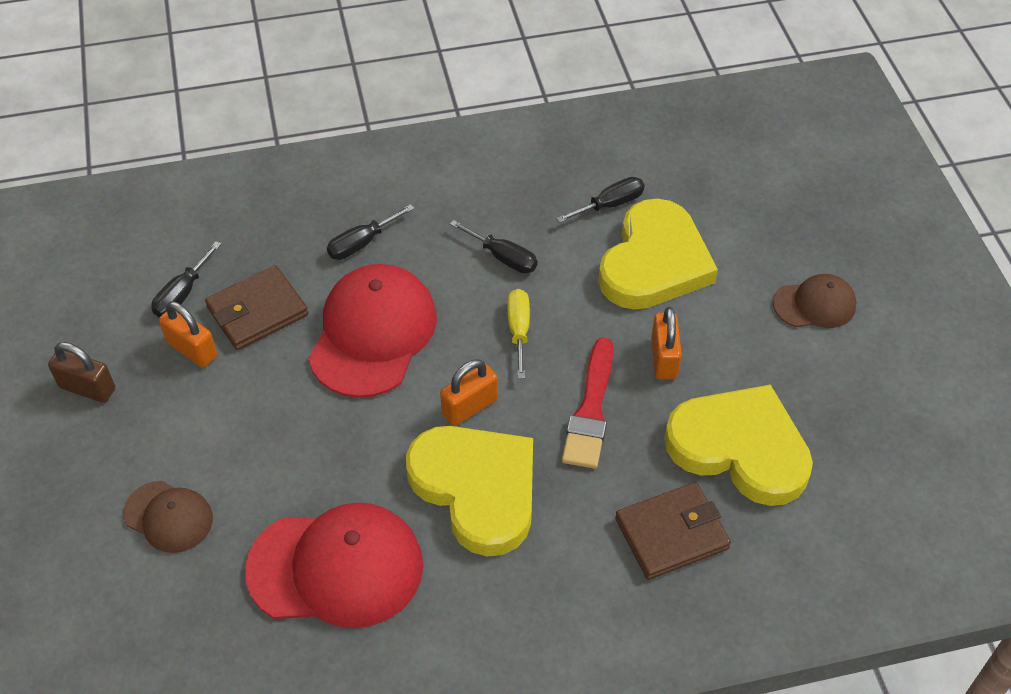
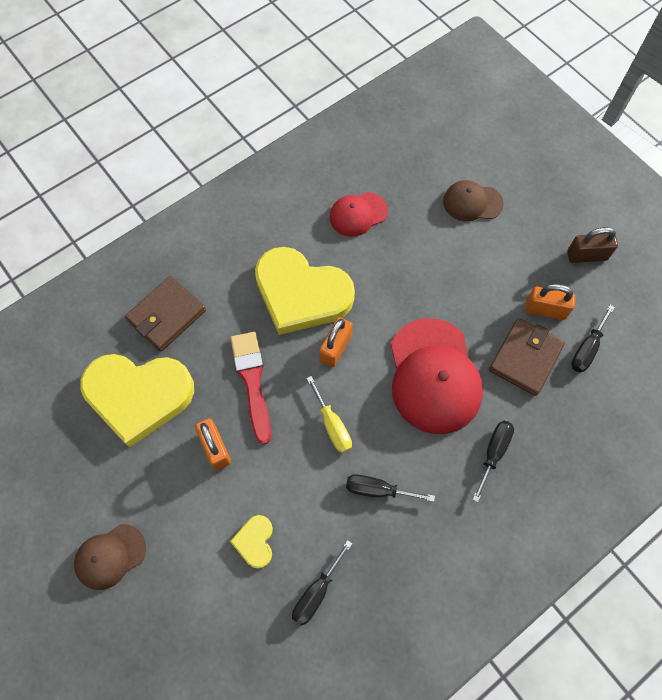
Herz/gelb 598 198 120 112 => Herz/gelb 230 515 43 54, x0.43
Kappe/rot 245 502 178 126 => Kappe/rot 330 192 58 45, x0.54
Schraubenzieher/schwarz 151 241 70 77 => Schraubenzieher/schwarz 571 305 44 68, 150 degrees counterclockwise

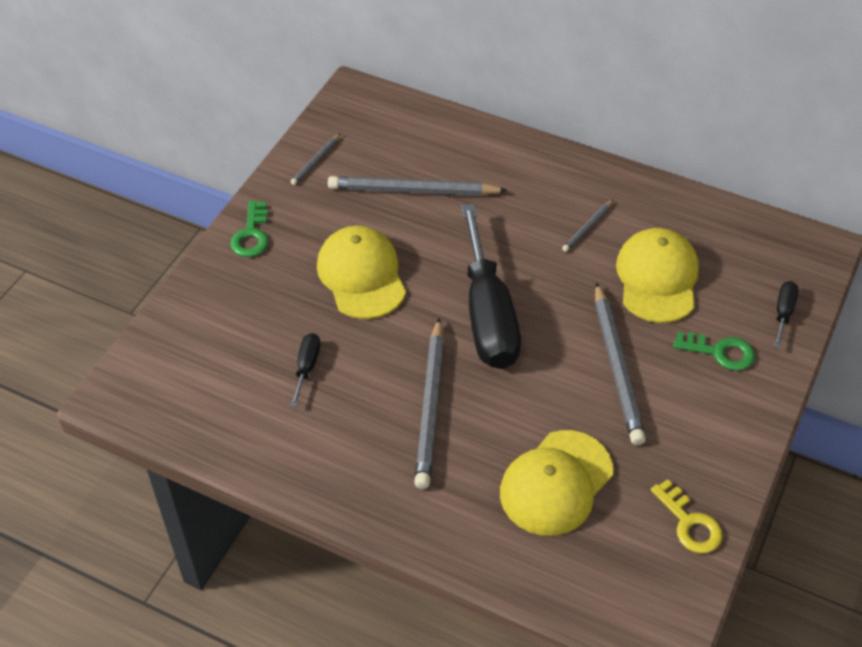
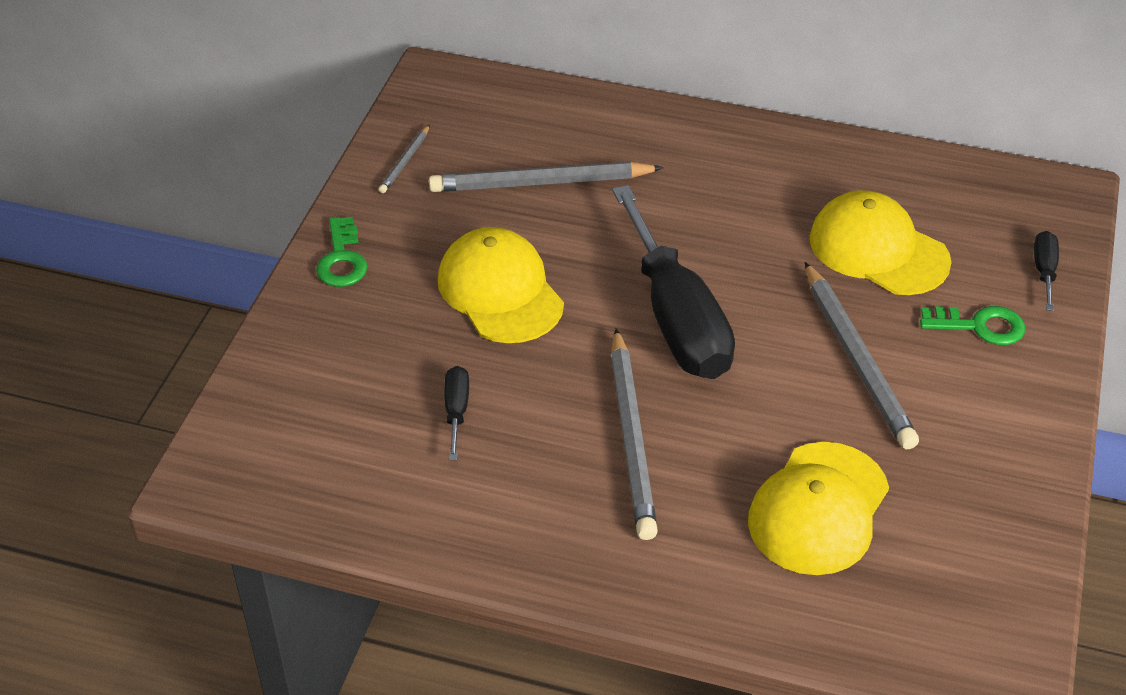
Kappe/gelb 616 228 83 95 => Kappe/gelb 810 190 142 105, 45 degrees counterclockwise
Bleistift/grau 562 199 51 53 => nothing
Schlüssel/gelb 651 479 72 75 => nothing

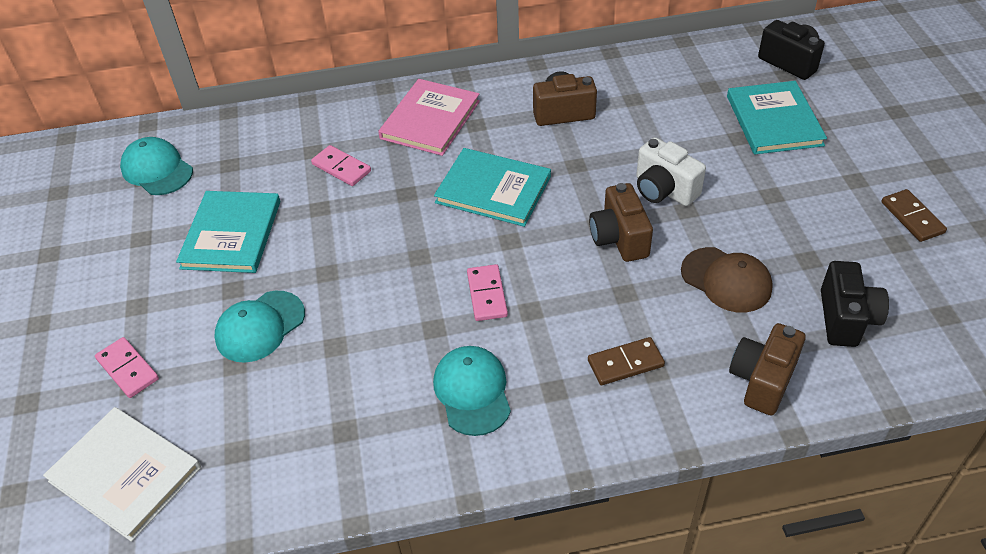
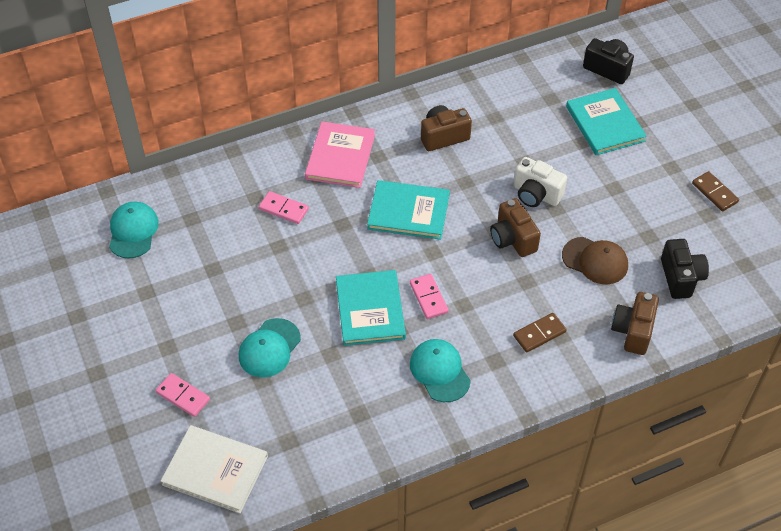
Kappe/türkis 120 137 73 58 => Kappe/türkis 109 202 50 56, 60 degrees clockwise
Buch/türkis 176 191 104 82 => Buch/türkis 336 270 70 76, move

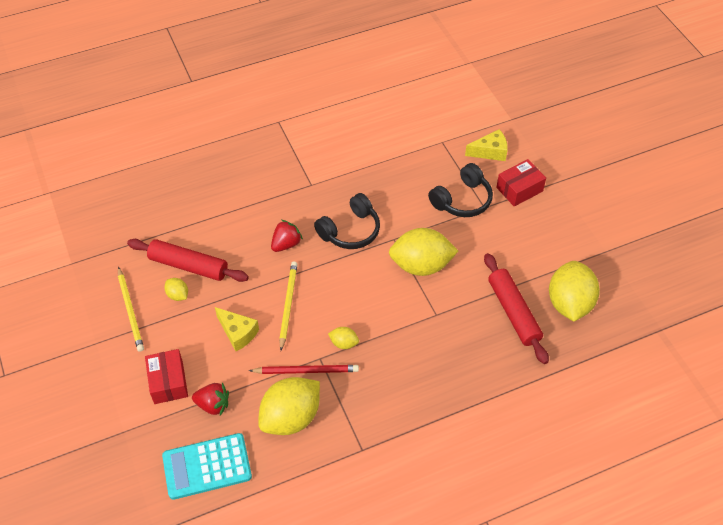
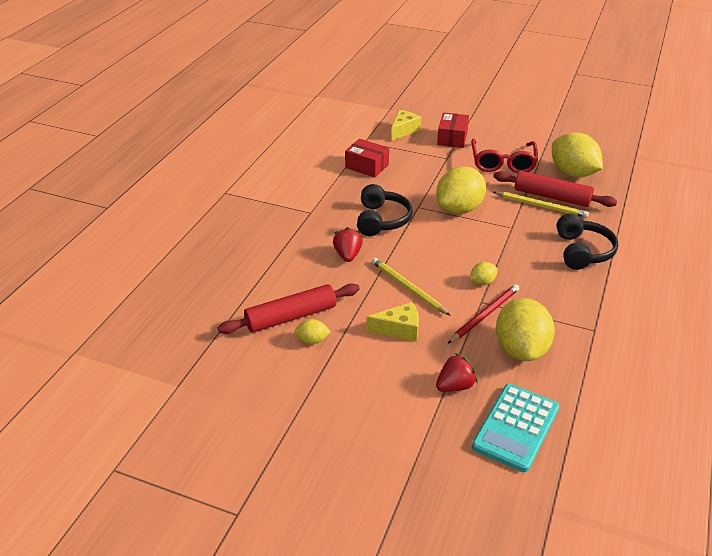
Schachtel/rot 145 349 43 55 => Schachtel/rot 345 139 44 38, move
nothing => Brille/rot 471 139 67 34
Bleistift/gelb 118 267 26 85 => Bleistift/gelb 493 191 96 27, move
Kopfhörer/schwarz 428 163 65 54 => Kopfhörer/schwarz 557 213 61 57, move

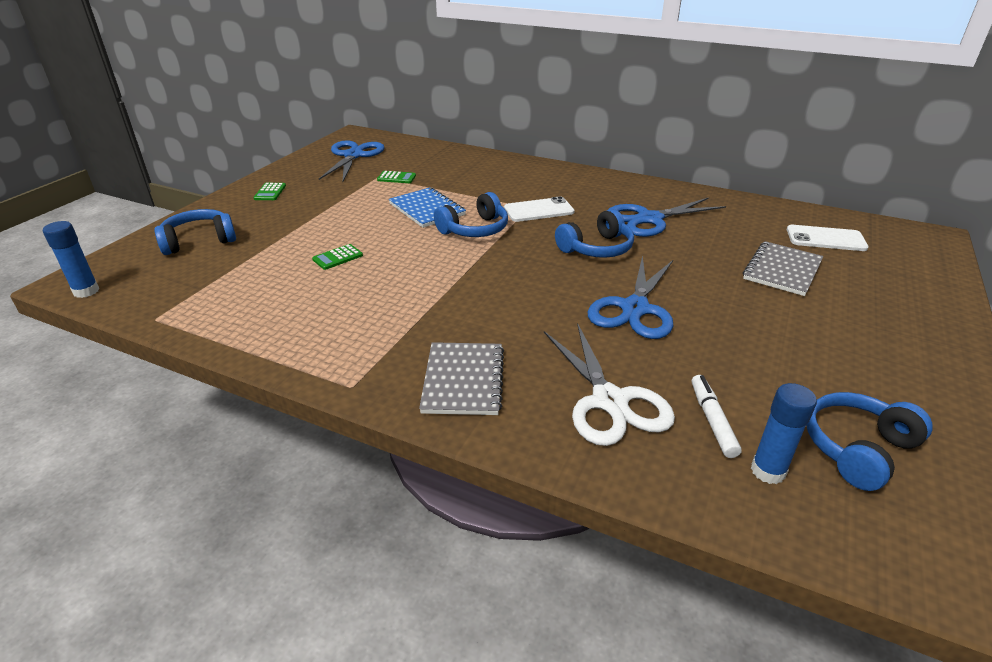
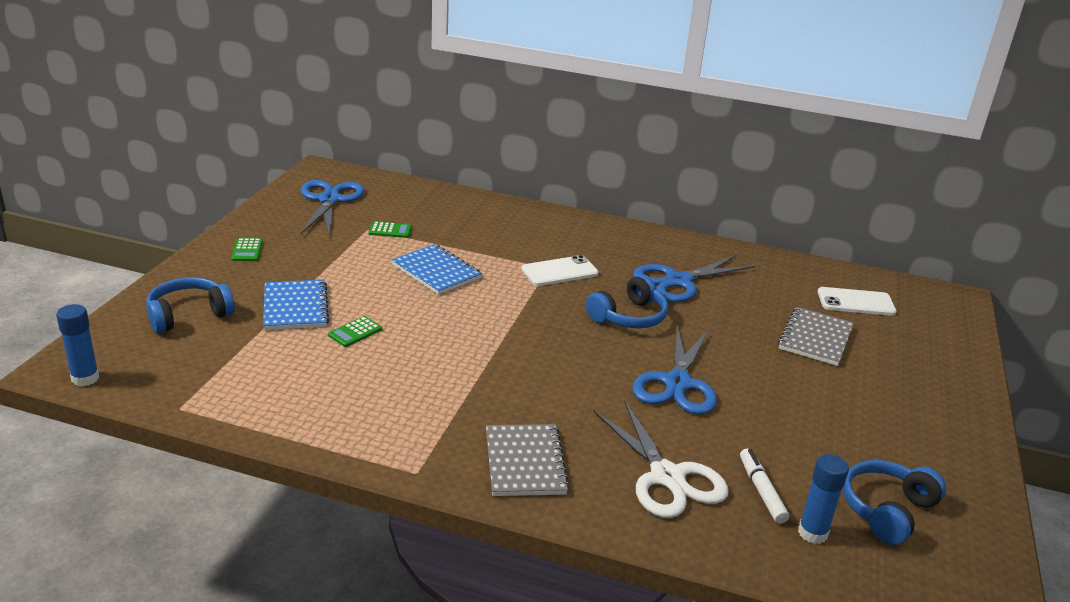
nothing => Notizbuch/blau 263 280 66 50
Kopfhörer/blau 434 192 74 45 => nothing

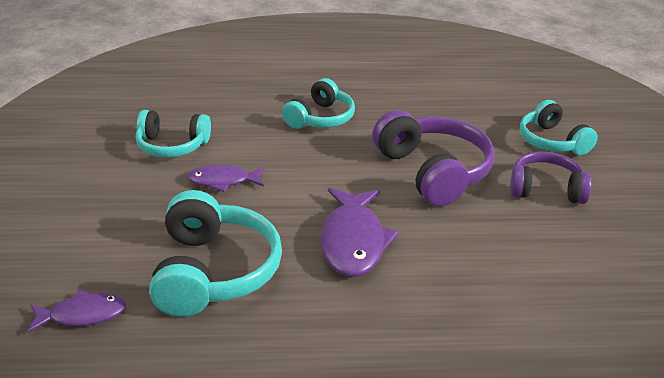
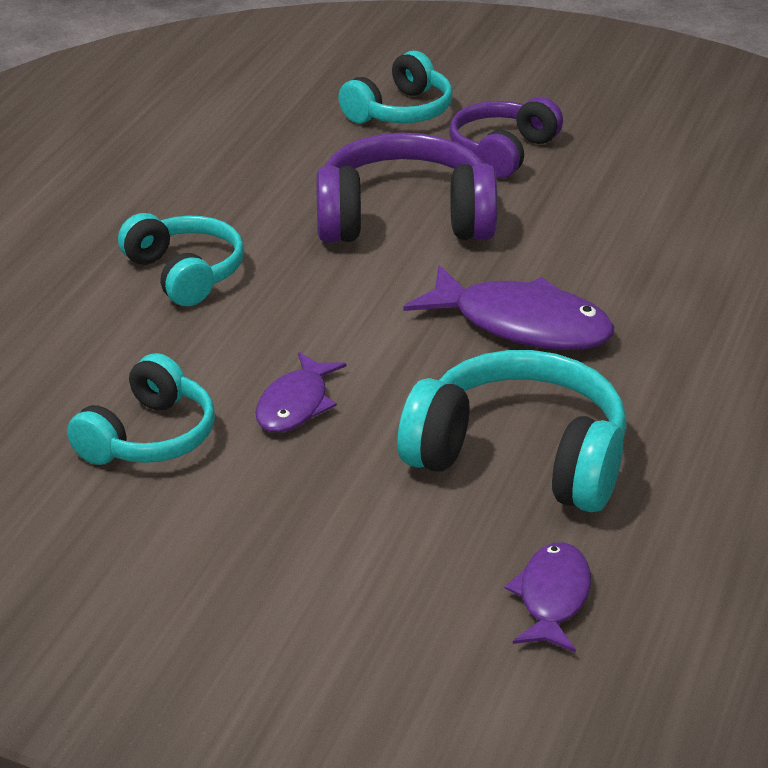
Kopfhörer/türkis 520 100 78 55 => Kopfhörer/türkis 338 51 115 72, 45 degrees counterclockwise

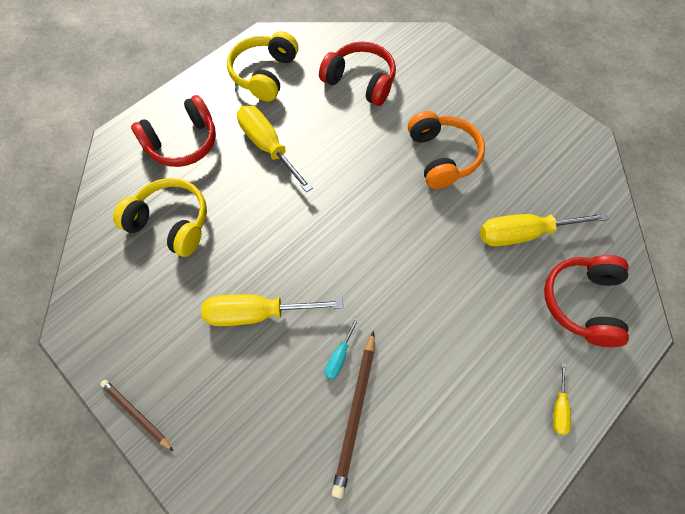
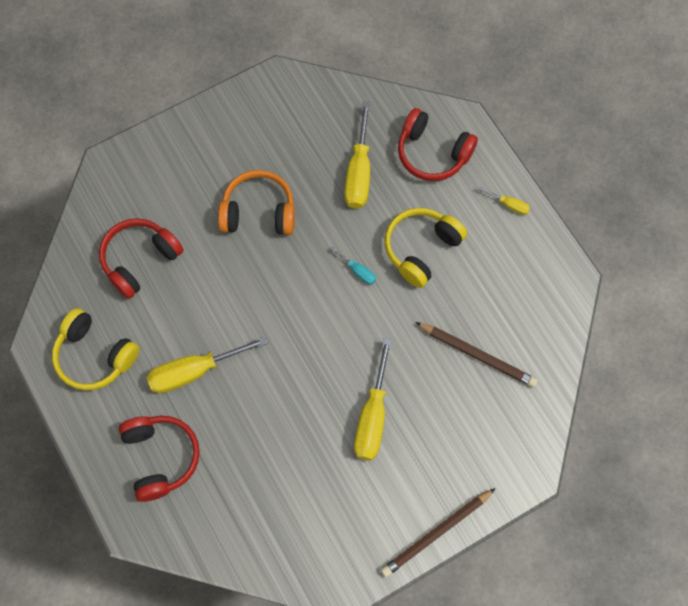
Schraubenzieher/türkis 325 317 35 63 => Schraubenzieher/türkis 330 246 46 39, move
Bleistift/braun 100 380 73 71 => Bleistift/braun 381 488 115 89, x1.56
Kopfhörer/gelb 113 178 94 79 => Kopfhörer/gelb 384 208 83 80, move

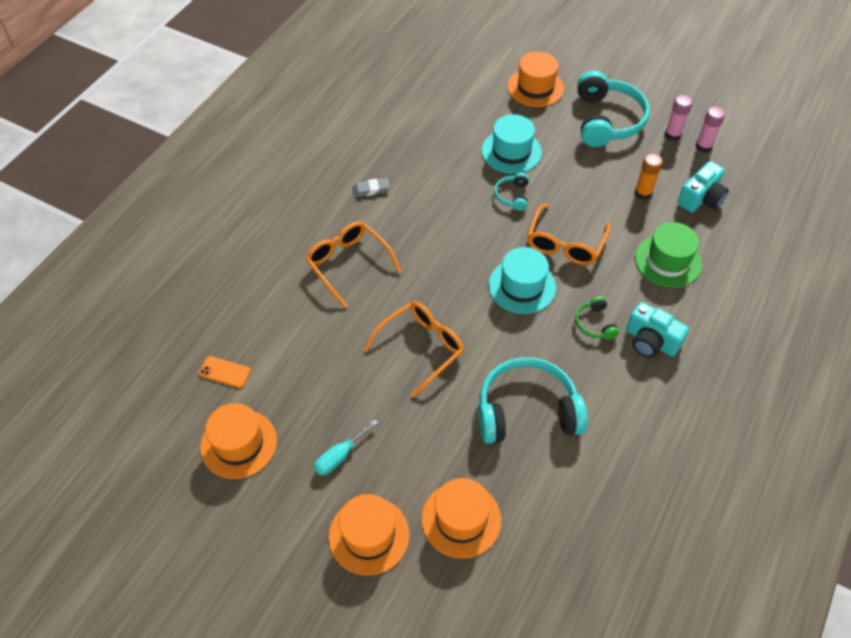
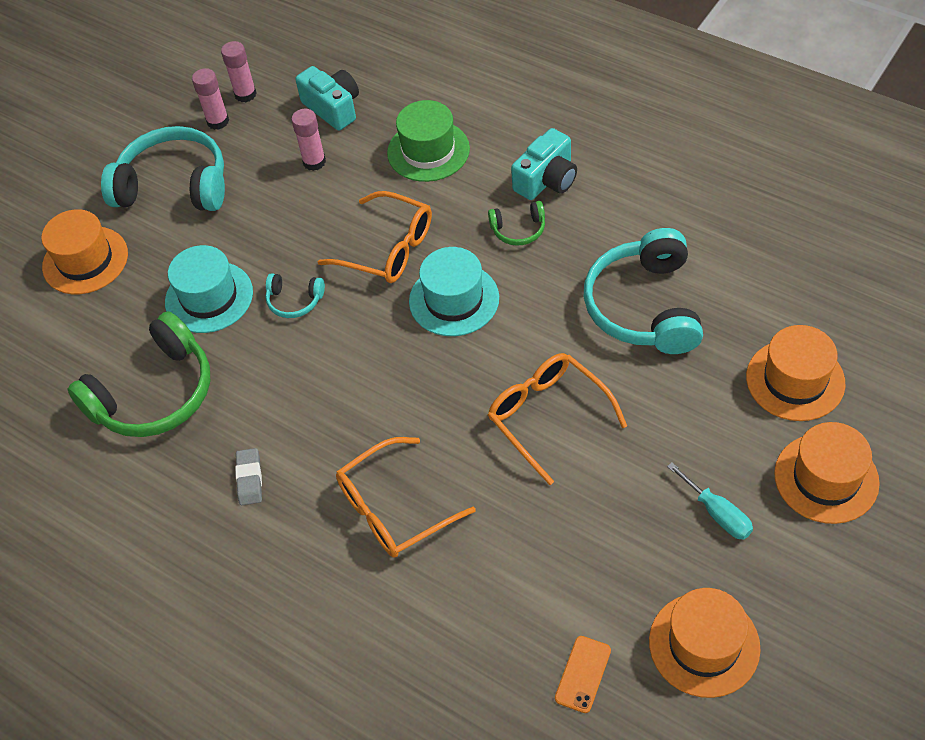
nothing => Kopfhörer/grün 67 311 143 126
Klebestift/orange 635 153 28 47 => Klebestift/rosa 291 109 35 62

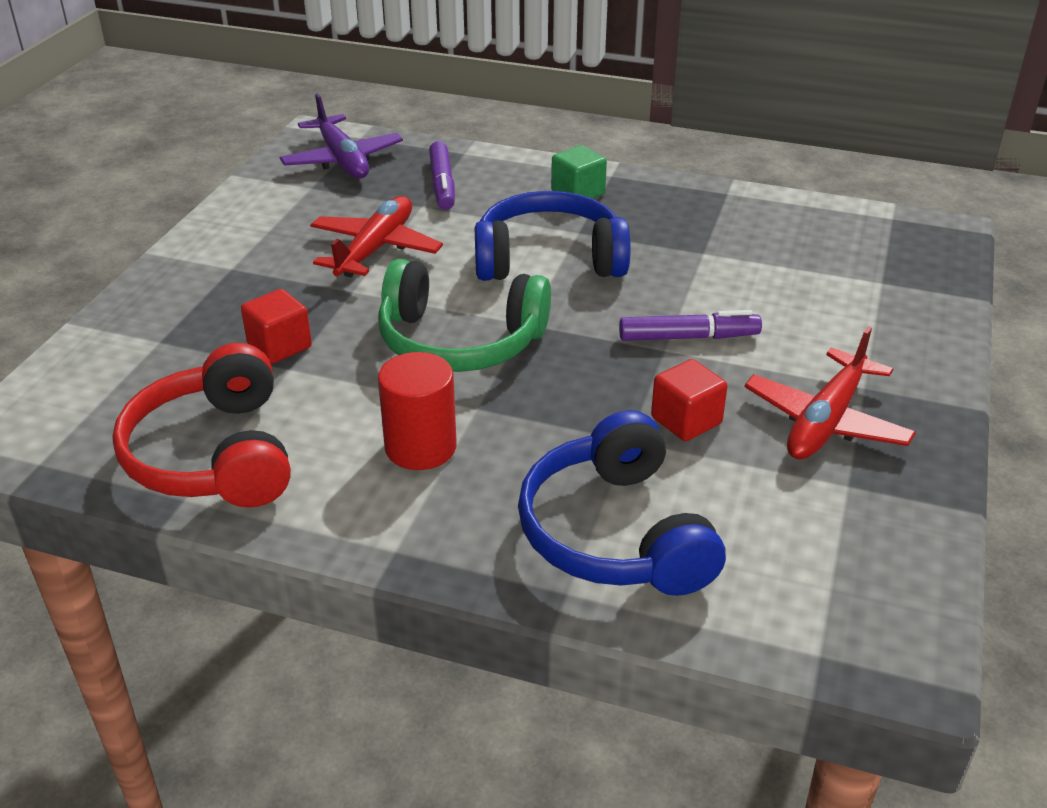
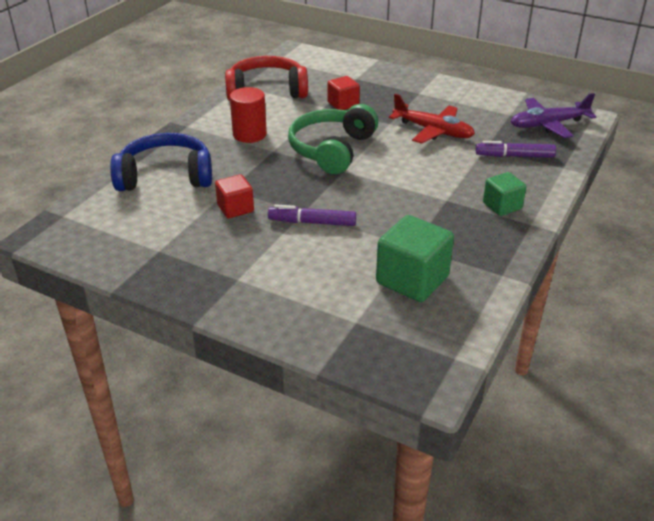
Filzstift/lila 619 310 143 31 => Filzstift/lila 268 204 88 22, 90 degrees clockwise
nothing => Kubus/grün 376 215 78 87
Kopfhörer/blau 475 191 156 90 => nothing
Flugzeug/rot 744 326 172 134 => nothing

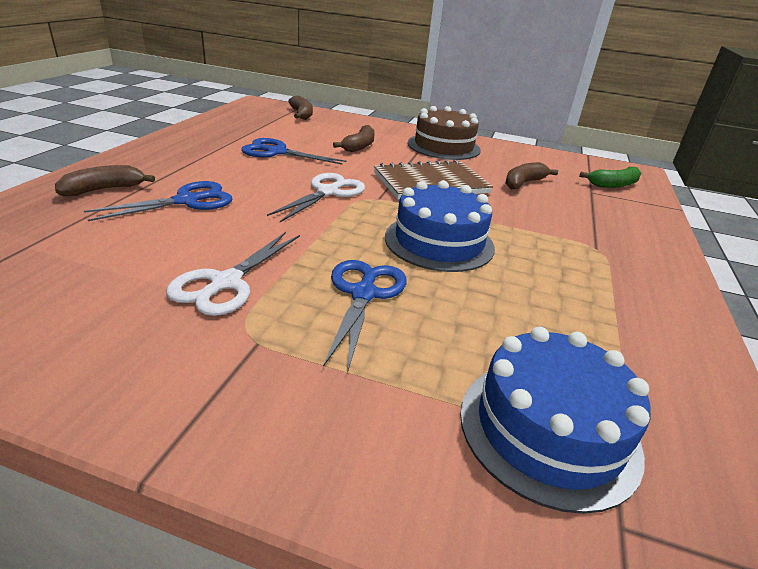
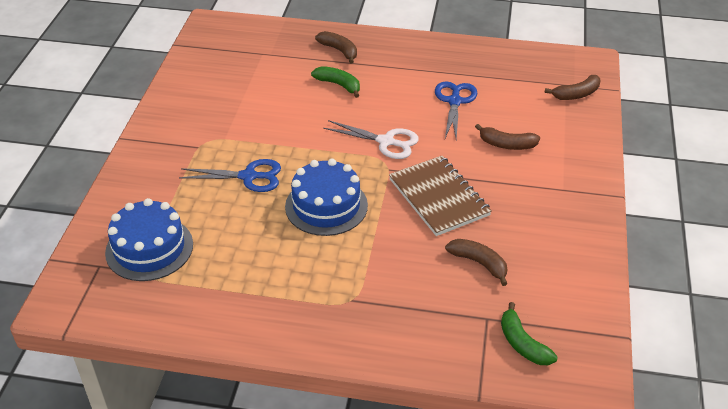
Schere/blau 84 181 148 40 => Banane/grün 311 66 49 32
Schere/weiß 166 232 134 84 => nothing
Kuchen/braun 408 106 73 54 => nothing

